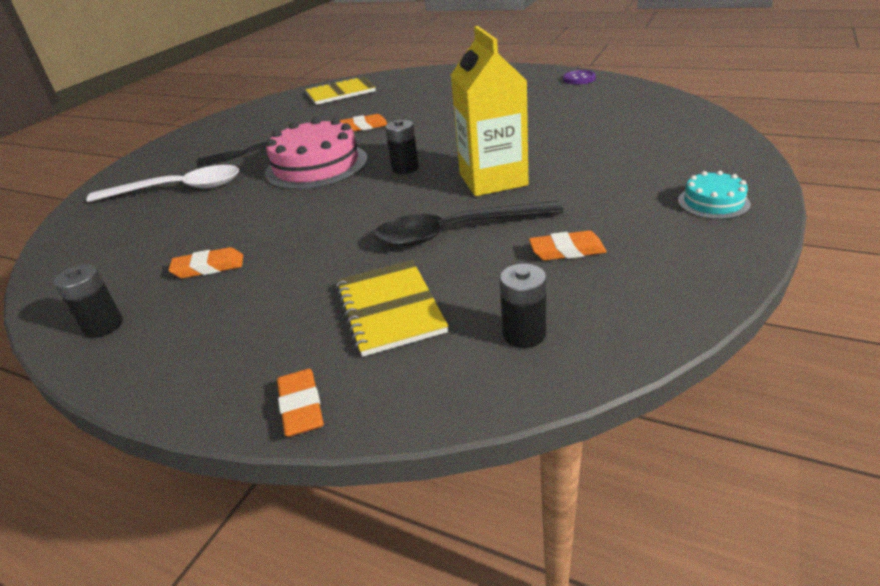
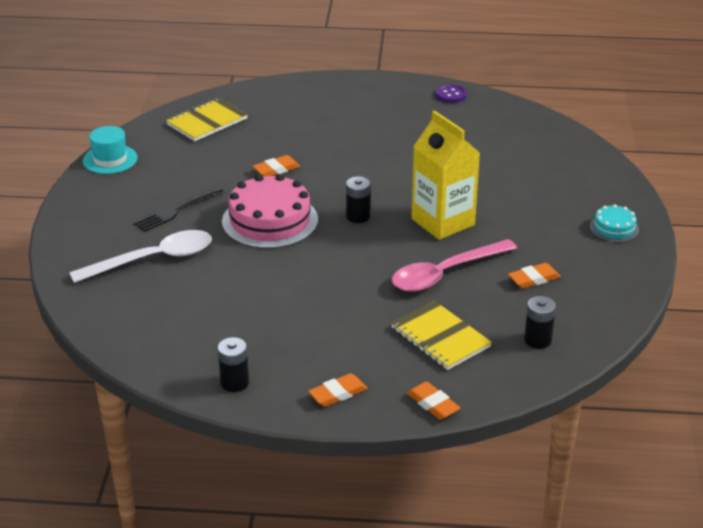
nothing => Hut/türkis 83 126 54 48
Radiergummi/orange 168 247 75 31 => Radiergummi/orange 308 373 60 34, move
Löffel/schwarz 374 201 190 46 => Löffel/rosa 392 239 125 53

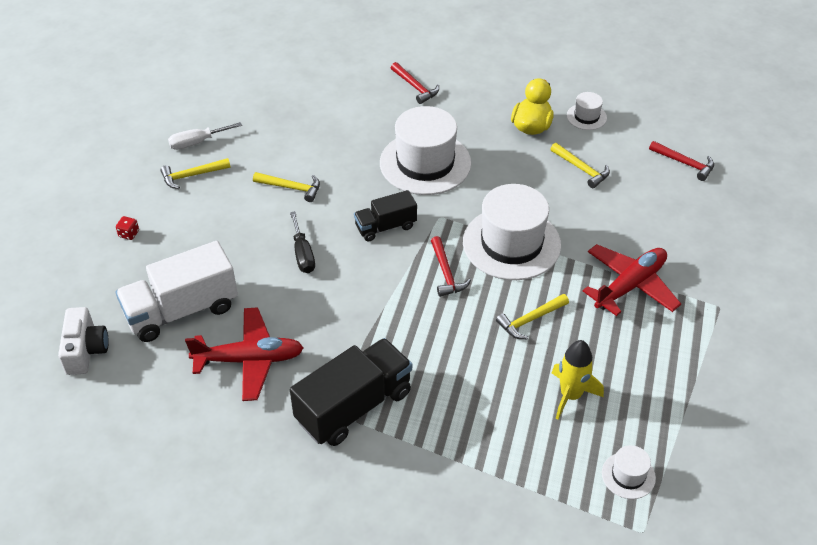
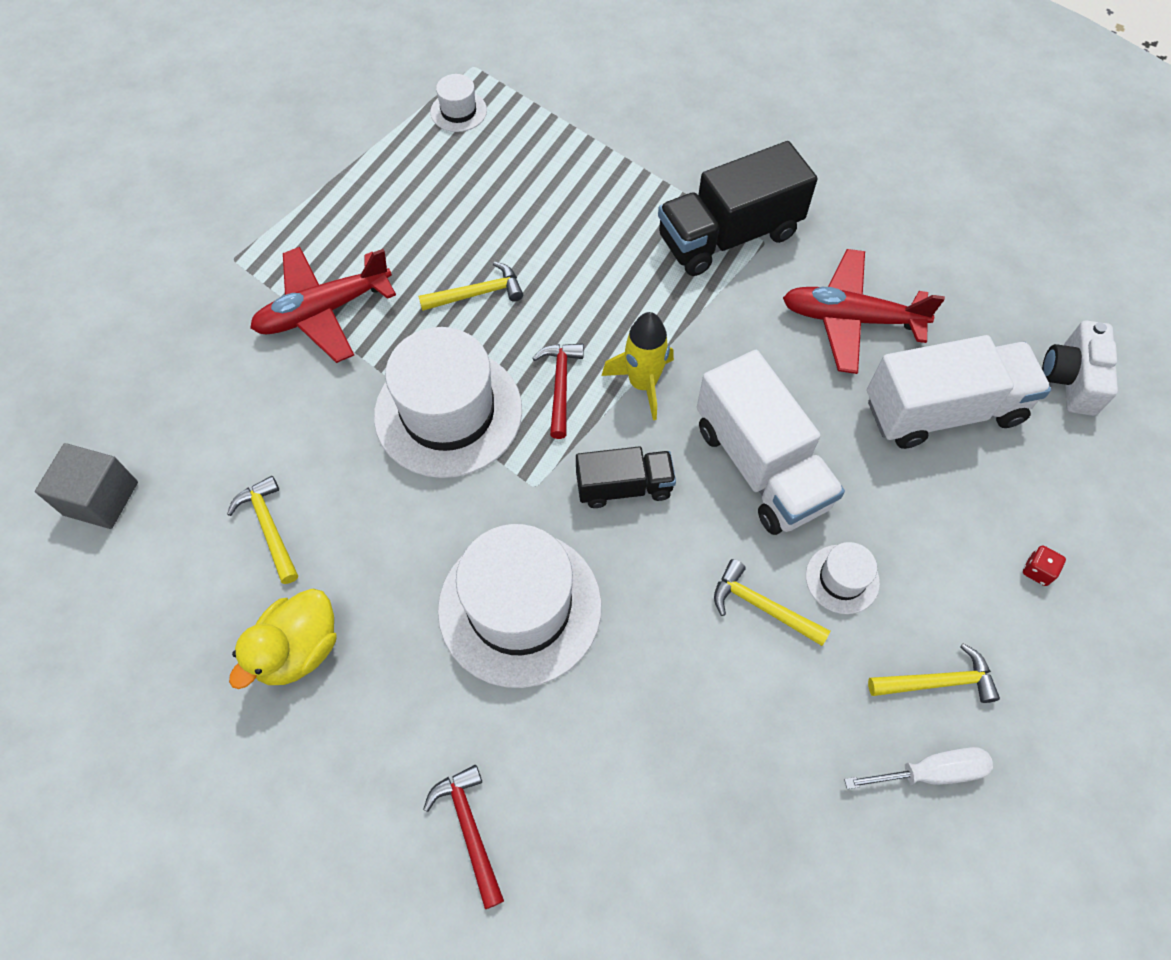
Hammer/rot 649 141 65 40 => Kubus/grau 35 443 103 86
Rakete/gelb 552 340 52 80 => Rakete/gelb 601 312 73 108, move
Schraubenzieher/schwarz 290 211 25 62 => Lastwagen/weiß 697 350 148 185
Hut/weiß 567 92 40 38 => Hut/weiß 806 542 74 72, move

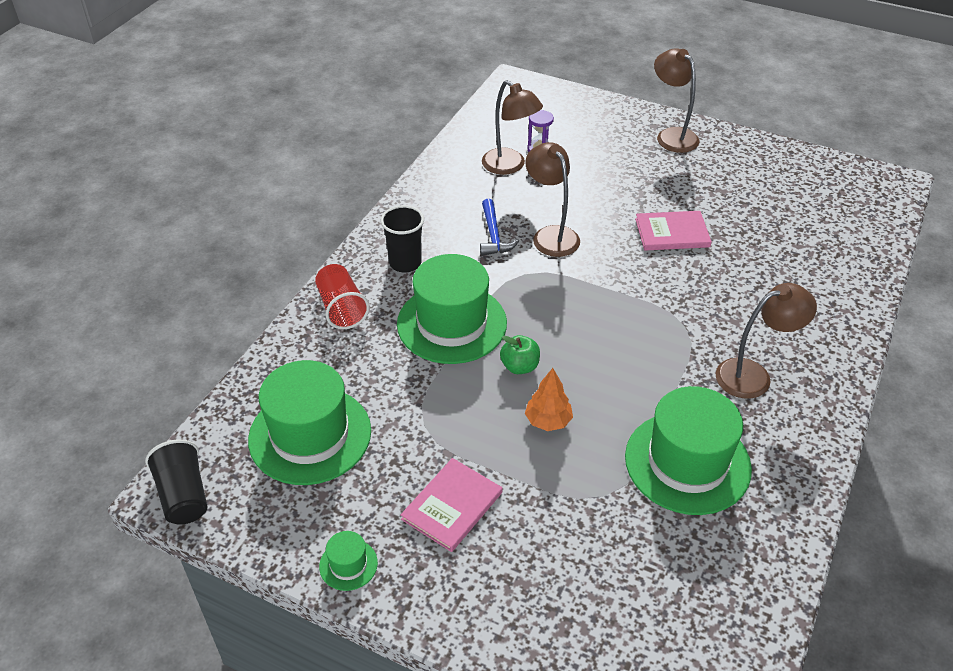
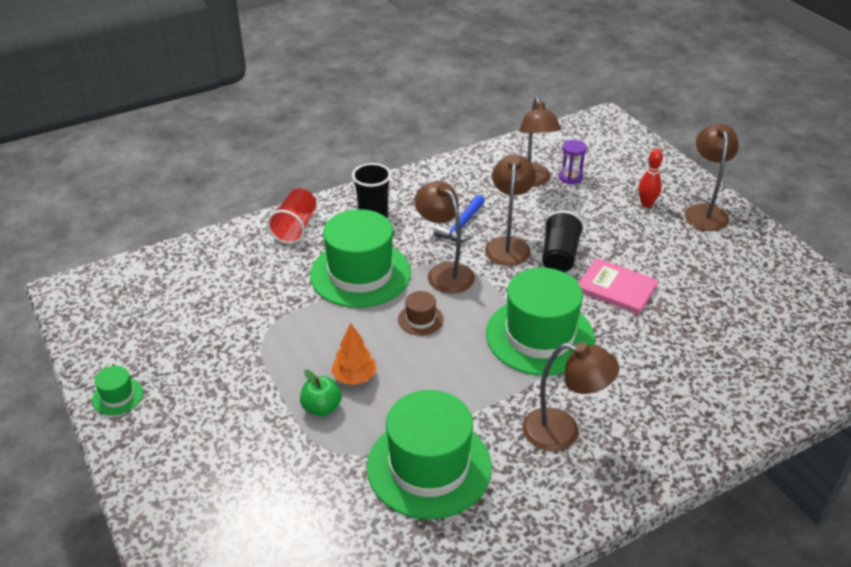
Apfel/grün 500 335 40 39 => Apfel/grün 300 369 42 47, move
nothing => Hut/braun 398 291 46 45
nothing => Lampe/braun 415 181 60 112
Hut/grün 248 360 123 125 => Hut/grün 486 268 109 108, move
Becher/schwarz 145 439 63 86 => Becher/schwarz 542 211 42 61, move
nothing => Bowlingkegel/rot 638 149 25 59
Buch/rosa 401 458 101 94 => nothing

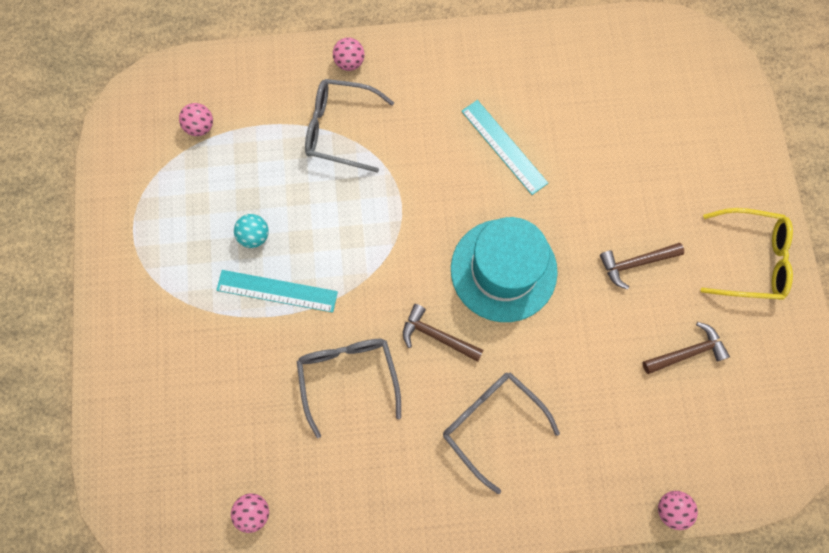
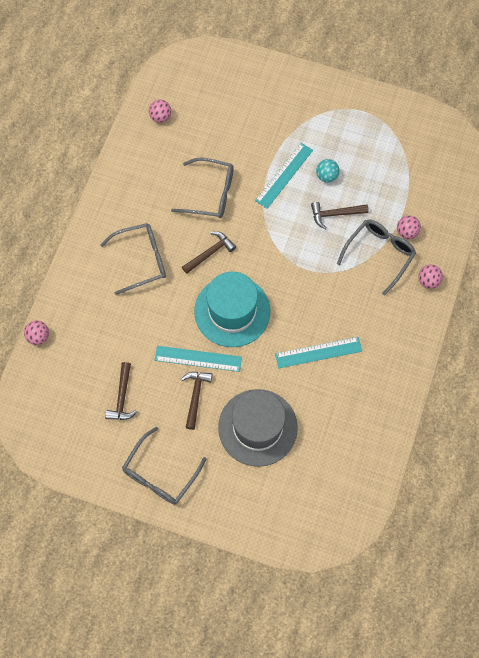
Brille/gelb 701 208 92 92 => Brille/grau 122 427 85 78
nothing => Lineal/türkis 155 346 87 26
nothing => Hut/grau 218 389 80 78
nothing => Hammer/braun 311 202 58 27
Ball/rosa 179 103 34 33 => Ball/rosa 397 215 24 24, move

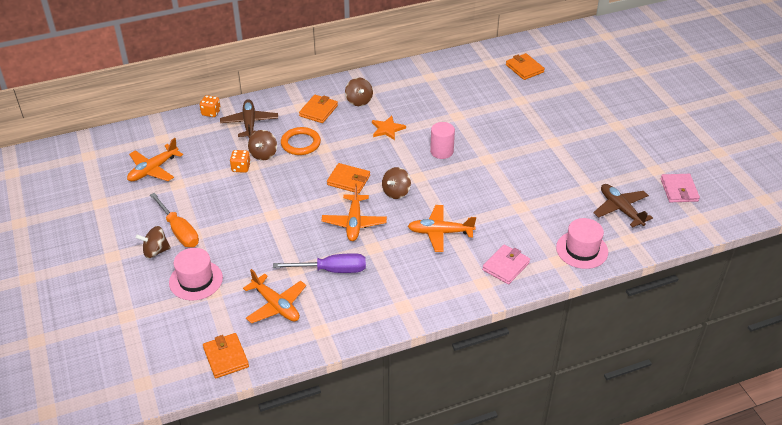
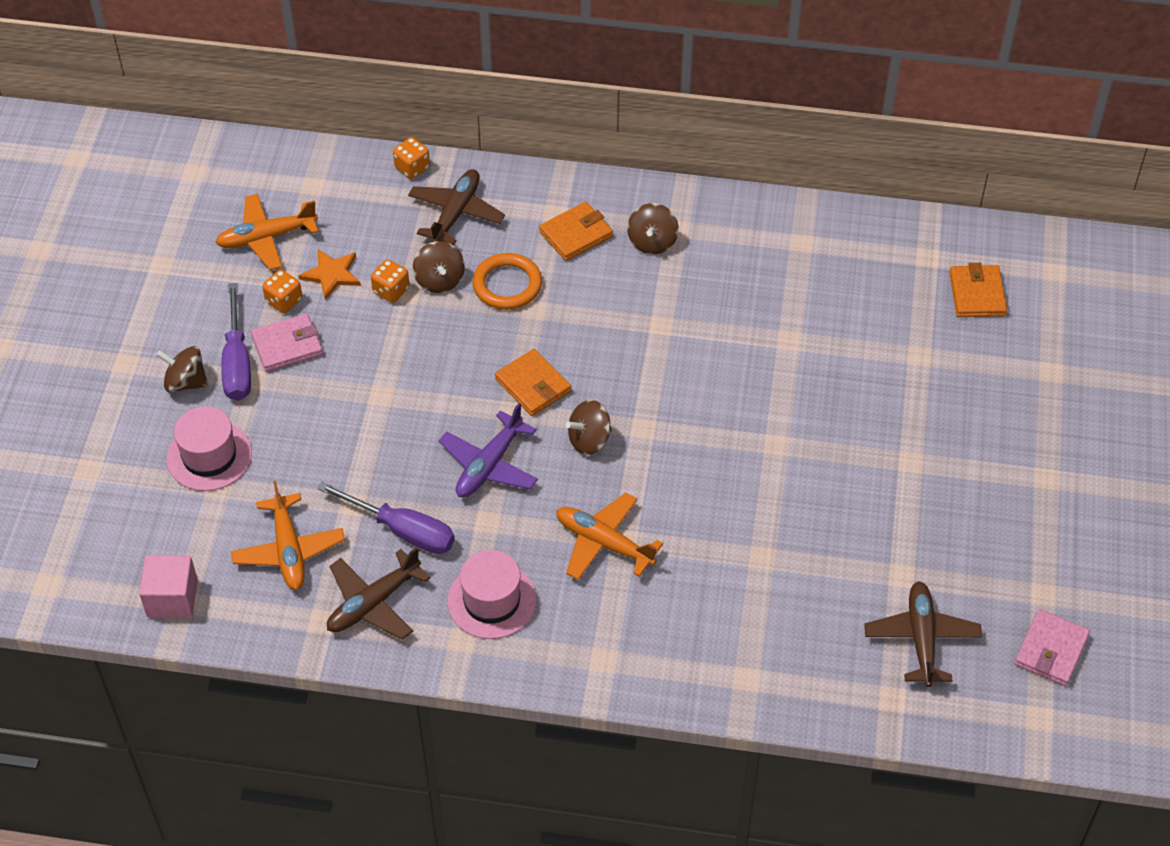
Geldbörse/orange 203 333 46 45 => Kubus/rosa 139 555 59 63
Schraubenzieher/orange 150 193 49 54 => Schraubenzieher/lila 222 283 29 118
Geldbörse/rosa 482 244 48 40 => Geldbörse/rosa 251 314 72 58, move
nothing => Spielwürfel/orange 262 270 40 43
Stern/orange 372 115 34 25 => Stern/orange 298 249 63 51, move
nothing => Flugzeug/braun 327 547 103 93
Kreisel/braun 248 130 29 31 => Kreisel/braun 413 241 52 52, 60 degrees counterclockwise
Flugzeug/orange 321 183 66 58 => Flugzeug/lila 439 403 99 95
Hut/rosa 556 218 52 51 => Hut/rosa 447 550 89 89, move
Vollzylinder/rosa 430 122 25 37 => nothing

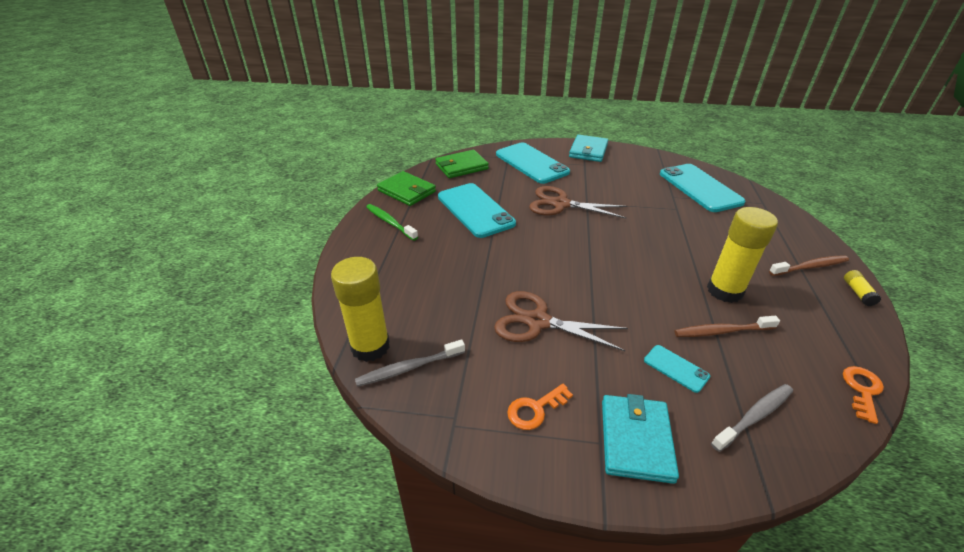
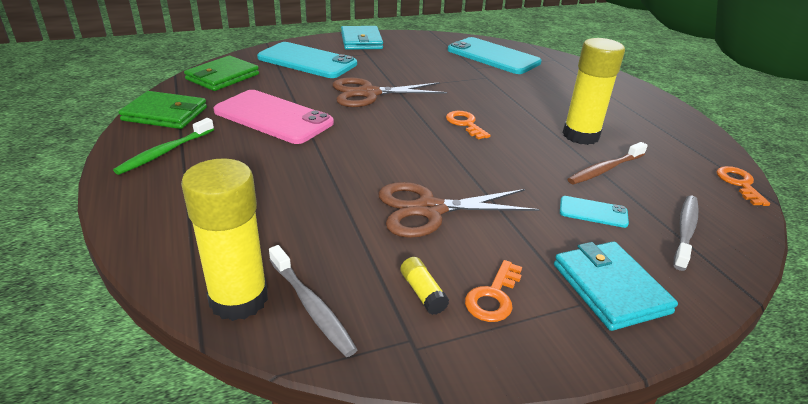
Zahnbürste/grün 366 204 52 37 => Zahnbürste/grün 113 118 101 57, 75 degrees counterclockwise
Handy/türkis 438 183 78 55 => Handy/rosa 213 90 121 54
Zahnbürste/grau 355 339 110 48 => Zahnbürste/grau 269 245 89 112, 75 degrees counterclockwise
Klebestift/gelb 844 270 37 36 => Klebestift/gelb 400 257 49 58, move
nothing => Schlüssel/orange 446 111 45 29
Zahnbürste/braun 769 255 80 21 => nothing

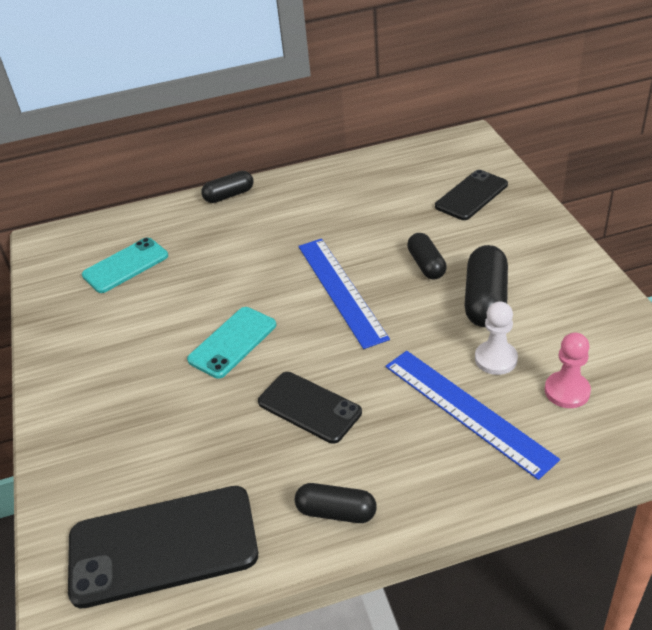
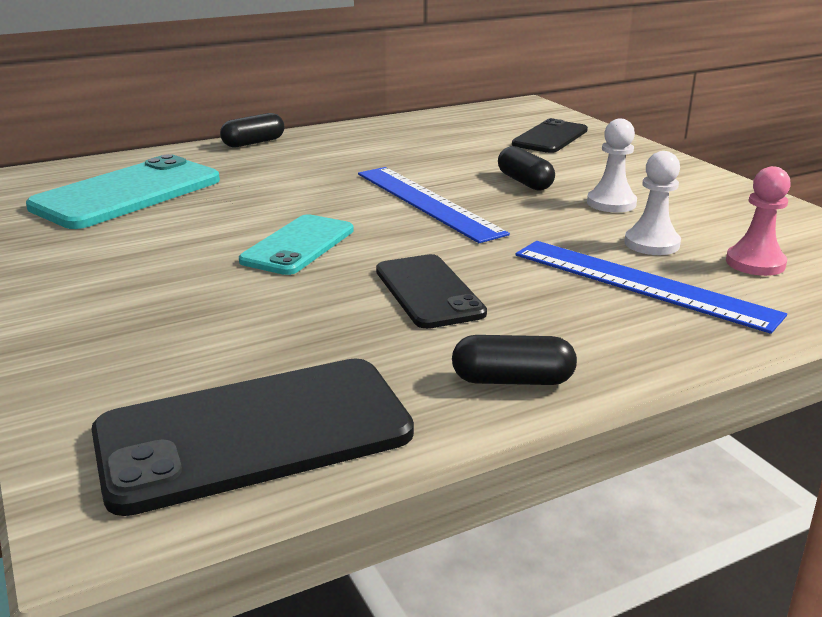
Handy/türkis 82 238 86 55 => Handy/türkis 26 154 194 75, x1.61
Handy/schwarz 258 372 104 72 => Handy/schwarz 376 254 111 75, 45 degrees clockwise
Kapsel/schwarz 464 245 44 82 => Bauer/weiß 587 119 50 93

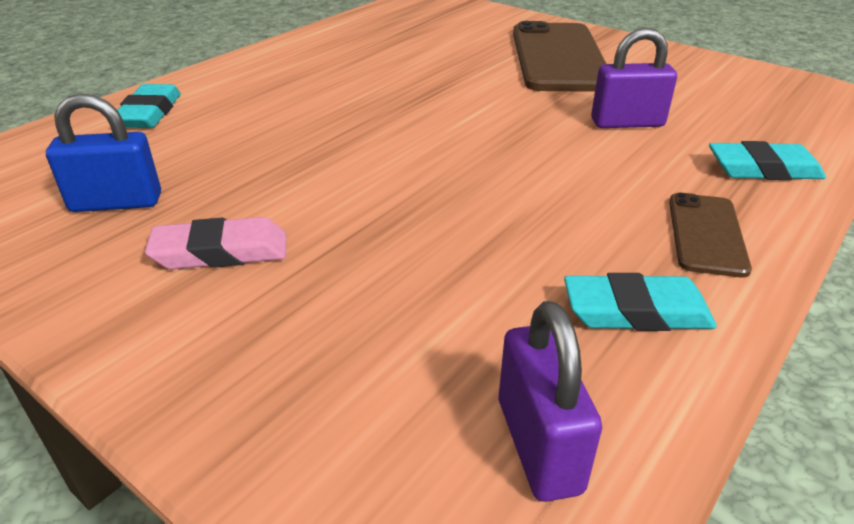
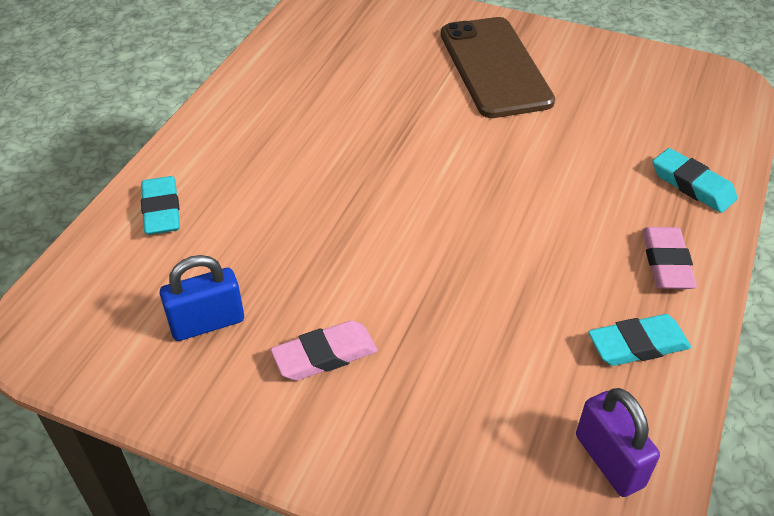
Handy/braun 669 193 83 85 => Radiergummi/rosa 642 227 55 62
Radiergummi/türkis 709 141 117 39 => Radiergummi/türkis 653 148 85 65, 60 degrees clockwise
Vorhängeschloss/lila 591 28 86 100 => nothing

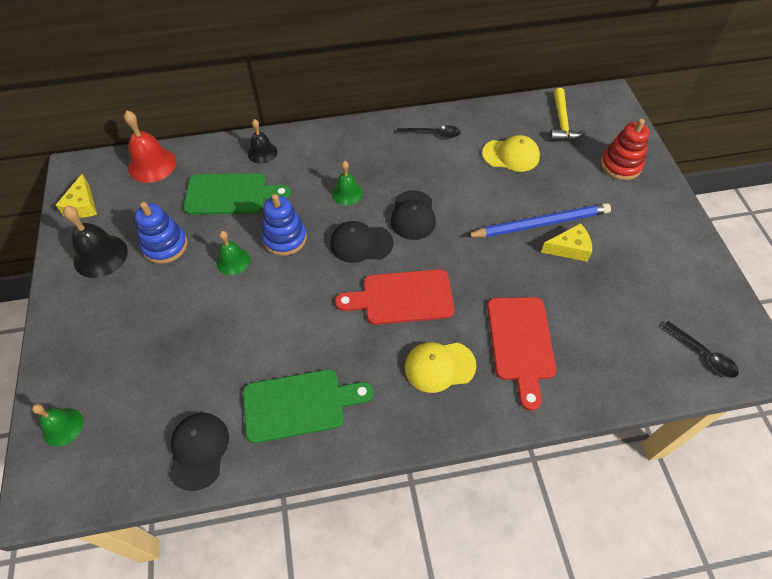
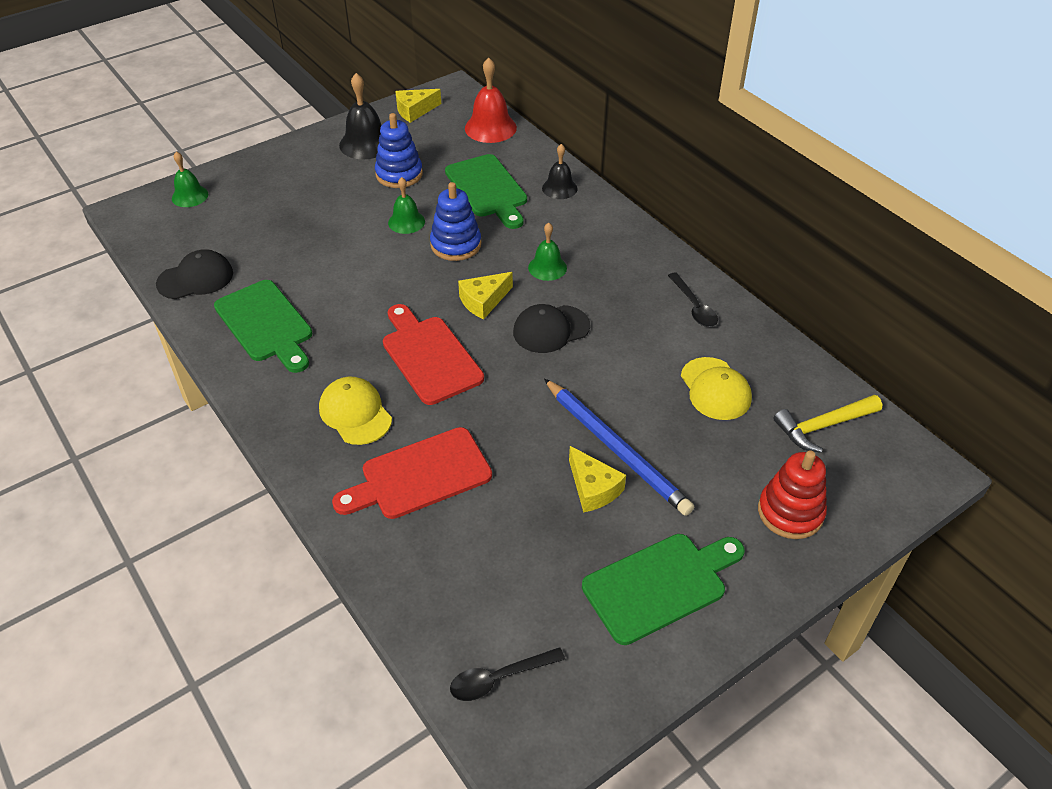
Löffel/schwarz 663 321 76 57 => Löffel/schwarz 450 647 115 54, 45 degrees clockwise
Kappe/schwarz 330 221 64 42 => Käse/gelb 458 272 55 48
nothing => Schneidebrett/grün 582 534 163 111

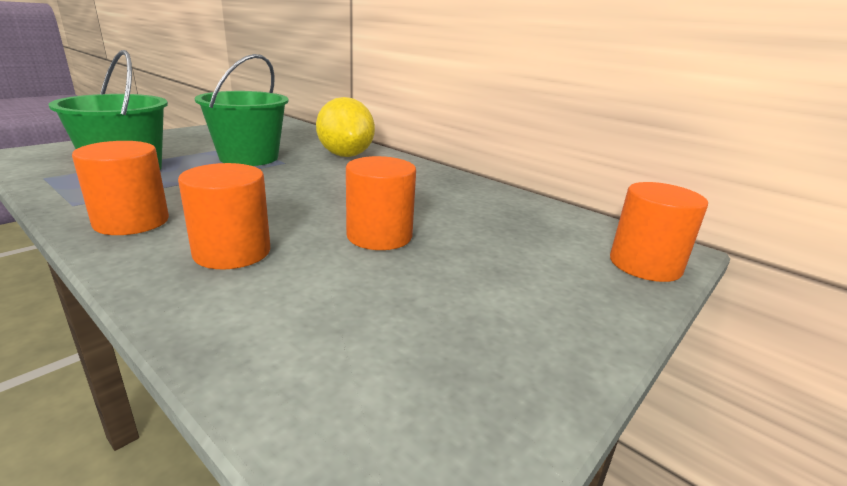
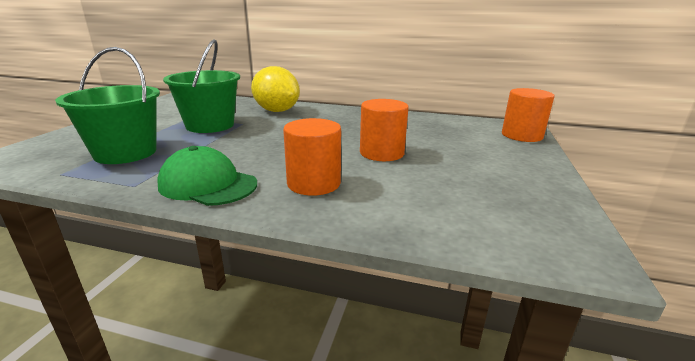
Vollzylinder/orange 72 141 97 94 => Kappe/grün 157 146 100 60

